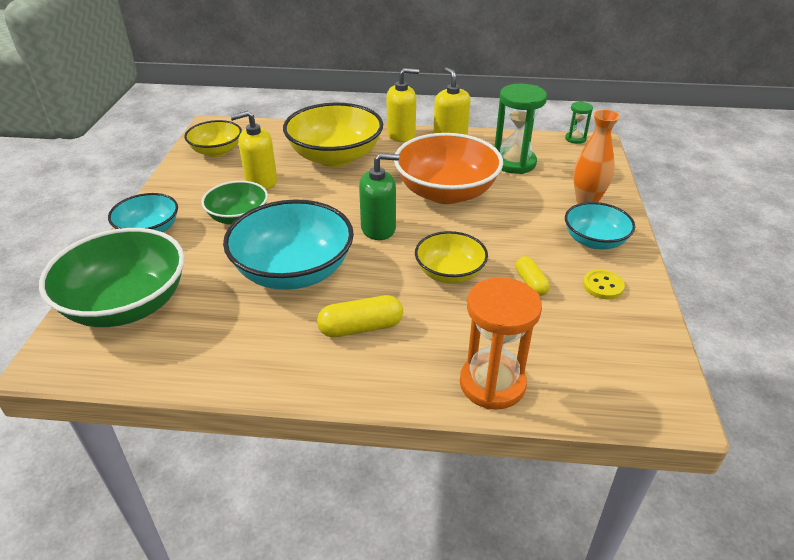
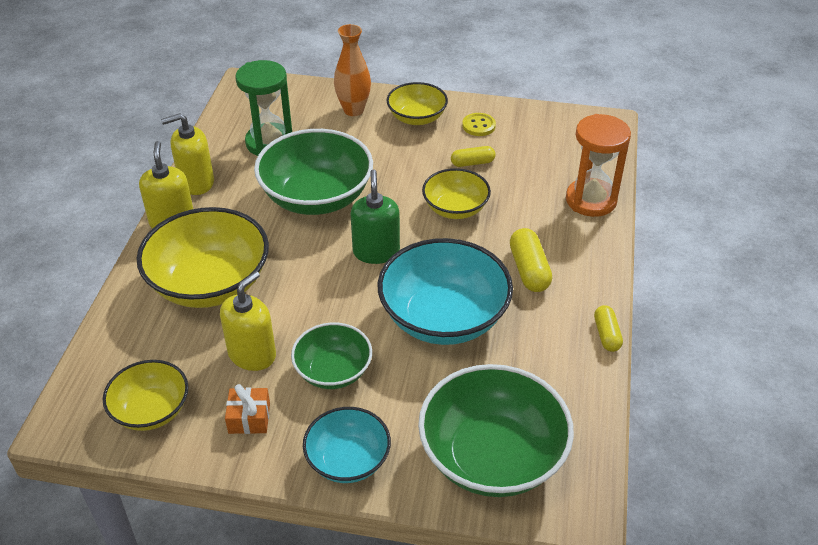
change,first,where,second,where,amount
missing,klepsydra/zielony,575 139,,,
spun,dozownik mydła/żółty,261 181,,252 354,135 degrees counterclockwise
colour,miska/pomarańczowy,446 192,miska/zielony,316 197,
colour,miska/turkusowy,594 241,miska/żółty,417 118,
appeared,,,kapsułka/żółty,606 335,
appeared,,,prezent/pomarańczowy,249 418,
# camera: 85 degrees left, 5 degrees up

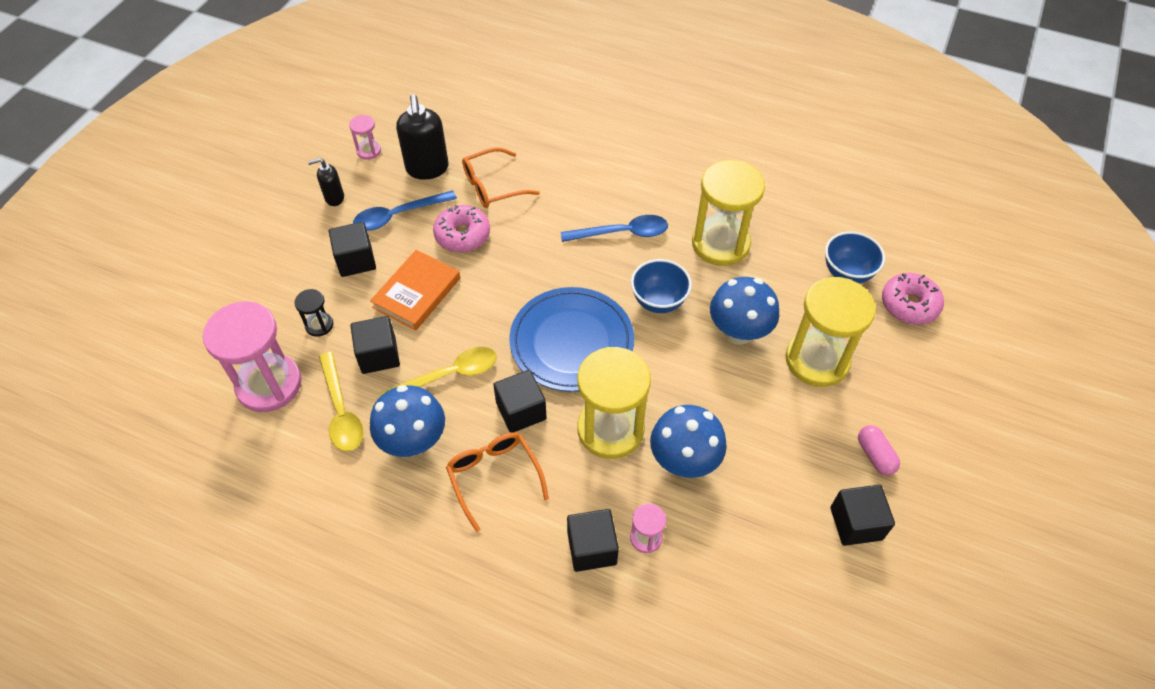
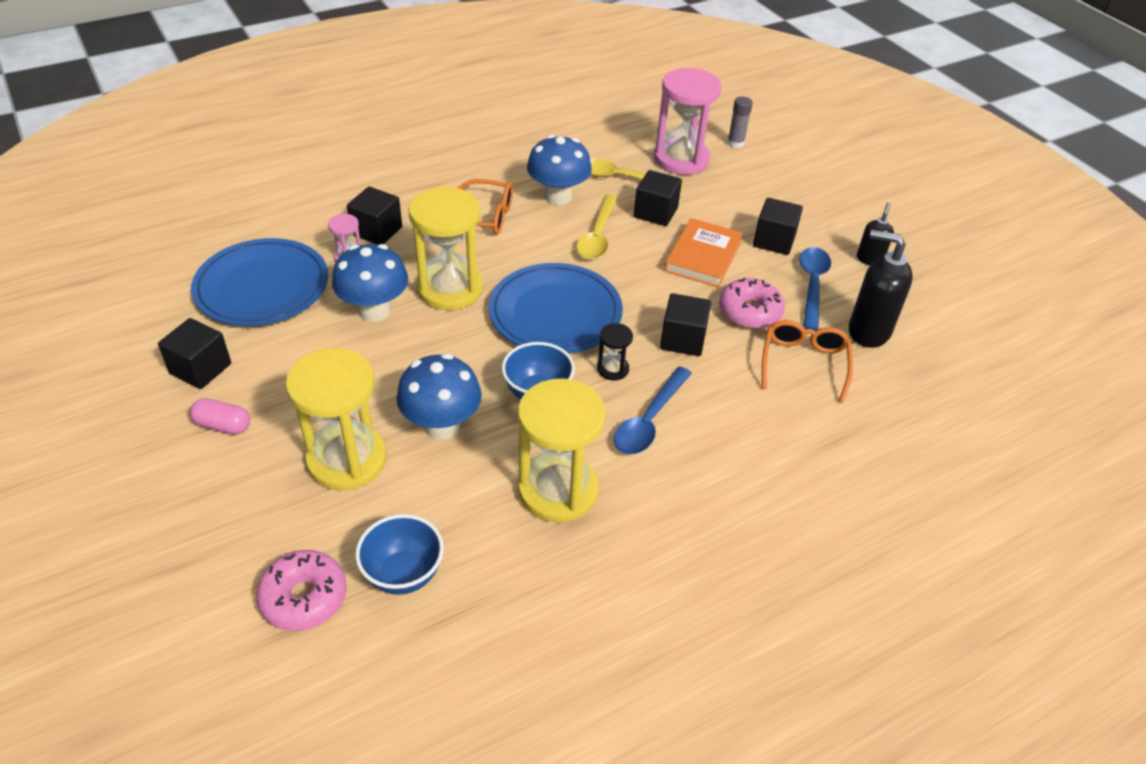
change,first,where,second,where,amount
missing,klepsydra/różowy,369 151,,,
spun,książka/pomarańczowy,417 293,,703 256,45 degrees clockwise
relocated,klepsydra/czarny,319 325,,613 369,
relocated,sześcian/czarny,521 411,,683 339,
appeared,,,klej w sztyfcie/szary,735 143,
appeared,,,talerz/niebieski,262 287,
# camera: 125 degrees right, 10 degrees down

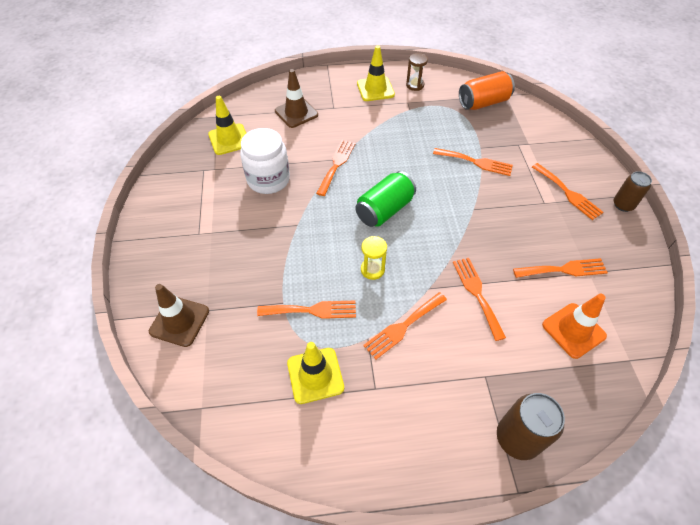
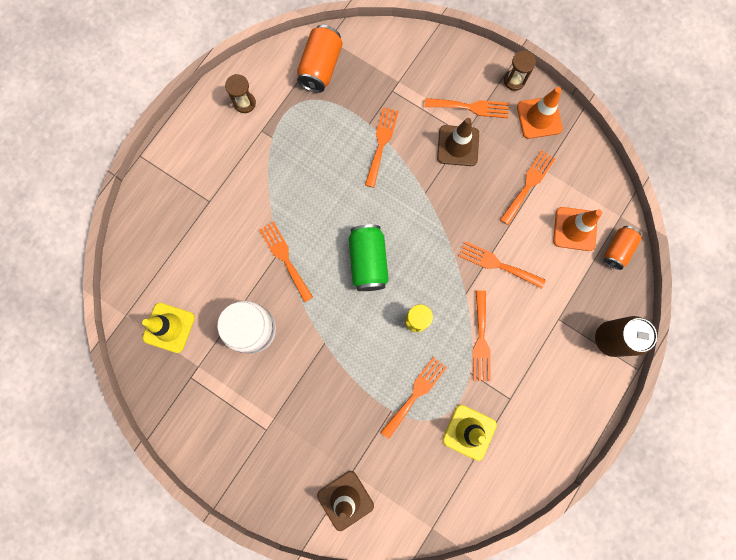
change,first,where,second,where,amount
missing,pachołek/żółty,375 89,,,
relocated,pachołek/brązowy,296 113,,458 146,
spun,widelec/pomarańczowy,476 162,,381 143,45 degrees counterclockwise
exchanged,puszka/brązowy,623 205,klepsydra/brązowy,514 81,
appeared,,,pachołek/pomarańczowy,539 118,
appeared,,,puszka/pomarańczowy,617 250,
# camera: 50 degrees left, 25 degrees up

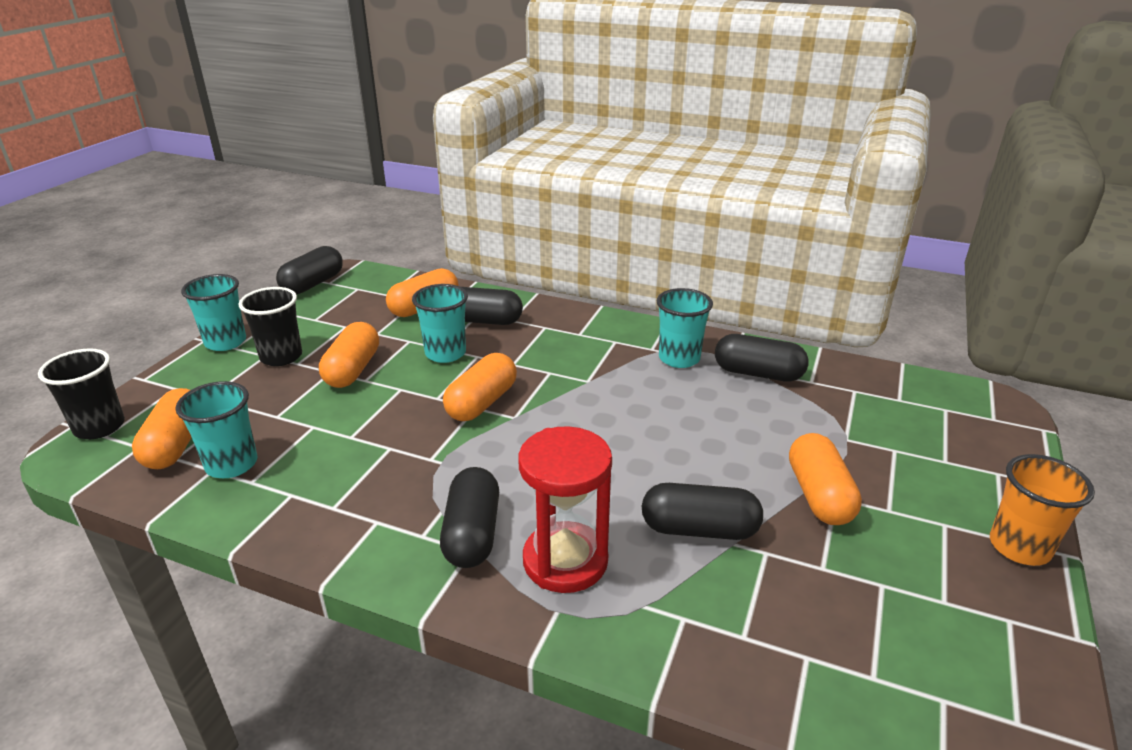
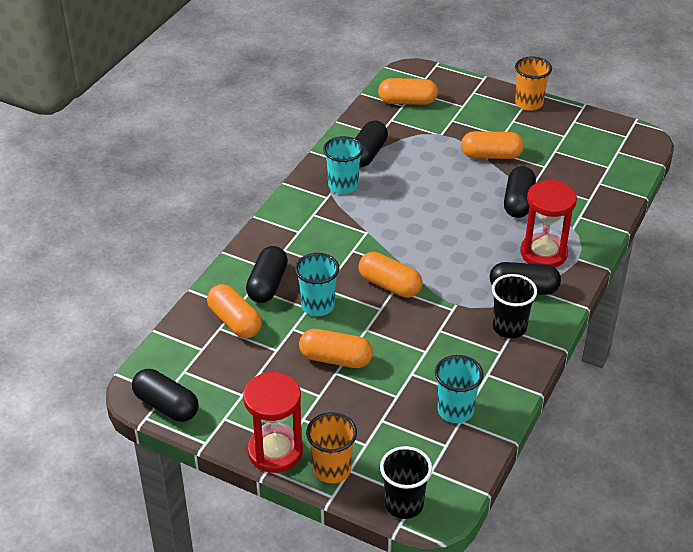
change,first,where,second,where,amount
exchanged,szklanka/turkusowy,225 342,klepsydra/czerwony,275 451,
relocated,szklanka/czarny,281 357,,509 327,
relocated,kapsułka/pomarańczowy,175 444,,407 102,
appeared,,,szklanka/pomarańczowy,332 469,
# camera: 85 degrees left, 10 degrees up

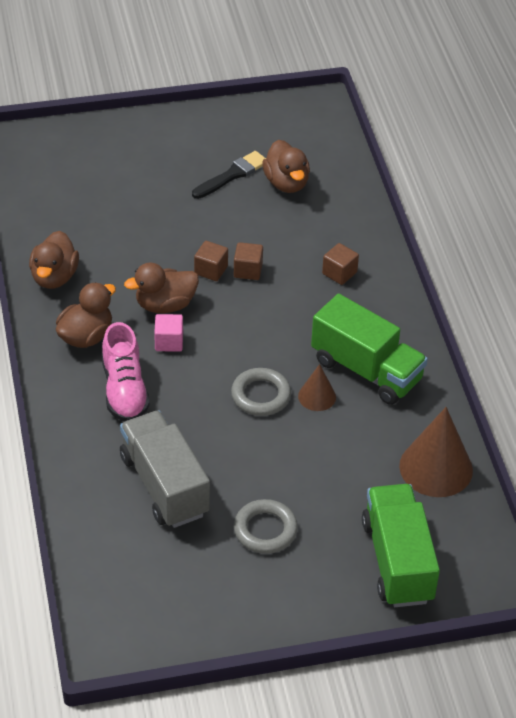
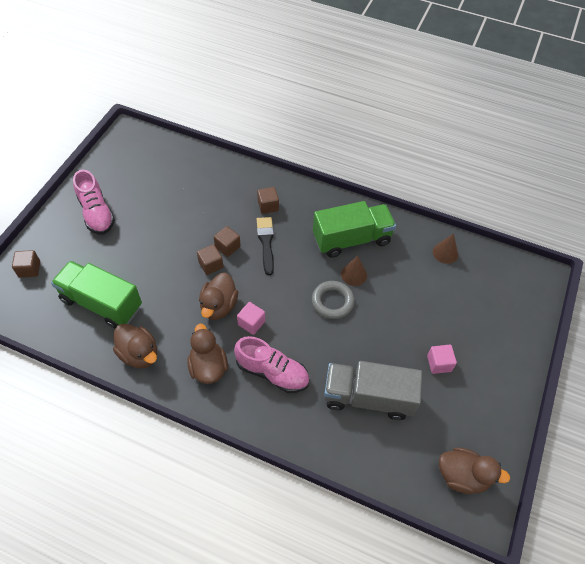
change,first,where,second,where,amount
relocated,kaczka/brązowy,286 183,,462 476,
relocated,pędzel/czarny,232 175,,266 243,
size,stożek/brązowy,436 468,,445 253,x0.54
relocated,ciężarówka/zielony,397 561,,102 303,
exchanged,pierścień/szary,265 530,sześcian/różowy,439 363,
appeared,,,but/różowy,96 213,
appeared,,,sześcian/brązowy,29 269,
# camera: 55 degrees left, 10 degrees up

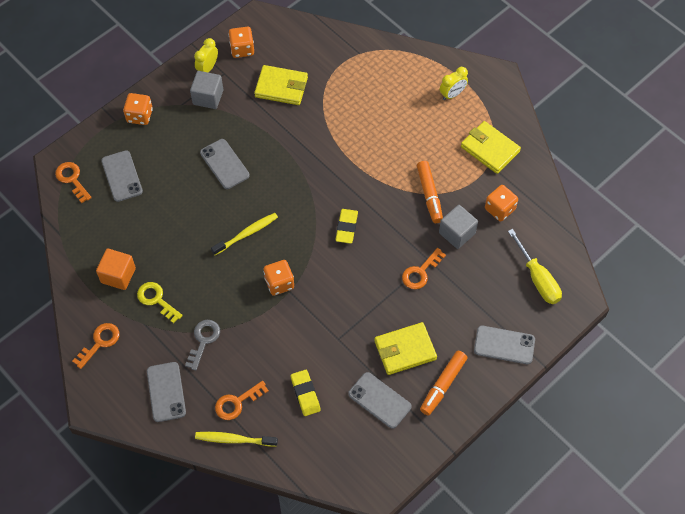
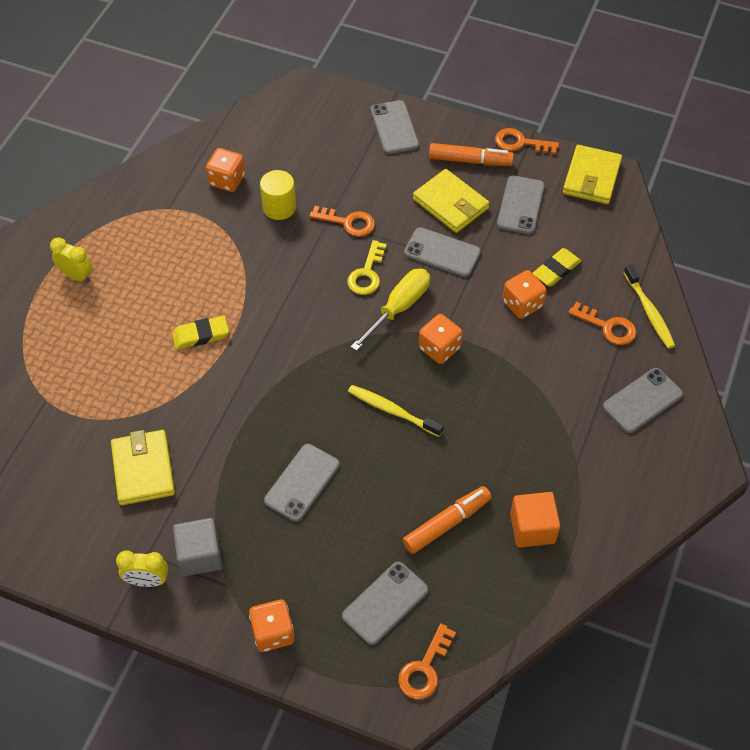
change,first,where,second,where,amount
relocated,kostka do gry/pomarańczowy,242 49,,522 304,
relocated,portfel/żółty,490 149,,591 178,
relocated,flamaster/pomarańczowy,429 195,,447 523,
exchanged,sześcian/szary,457 233,walec/żółty,279 207,
relocated,gumka do mazania/żółty,346 227,,200 335,
relocated,śrubokręt/żółty,537 278,,398 308,
relocated,klucz/żółty,156 300,,367 274,
missing,klucz/szary,203 340,,,
relocated,klucz/pomarańczowy,100 342,,520 143,
appeared,,,telefon/szary,442 252,
# camera: 115 degrees left, 5 degrees down

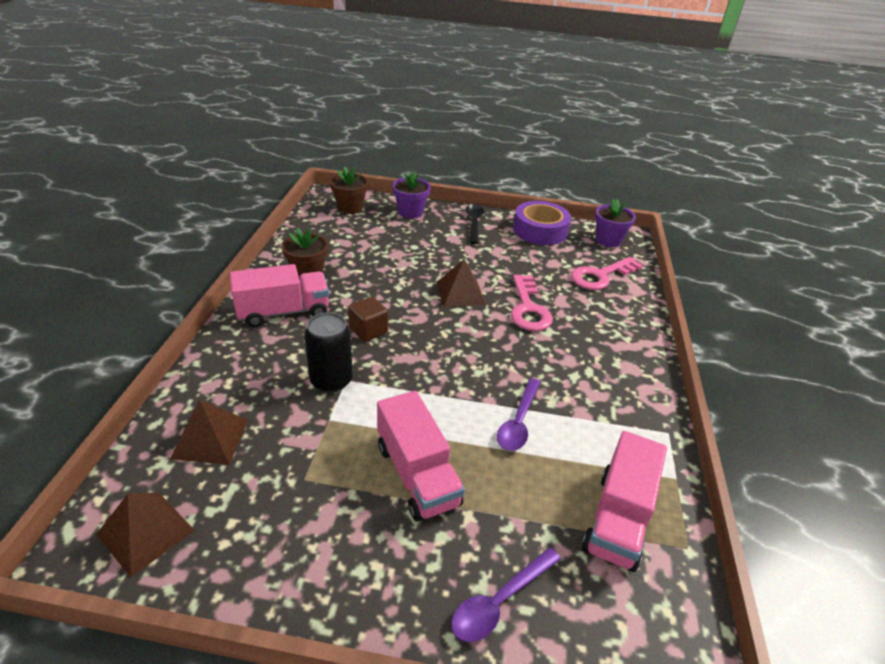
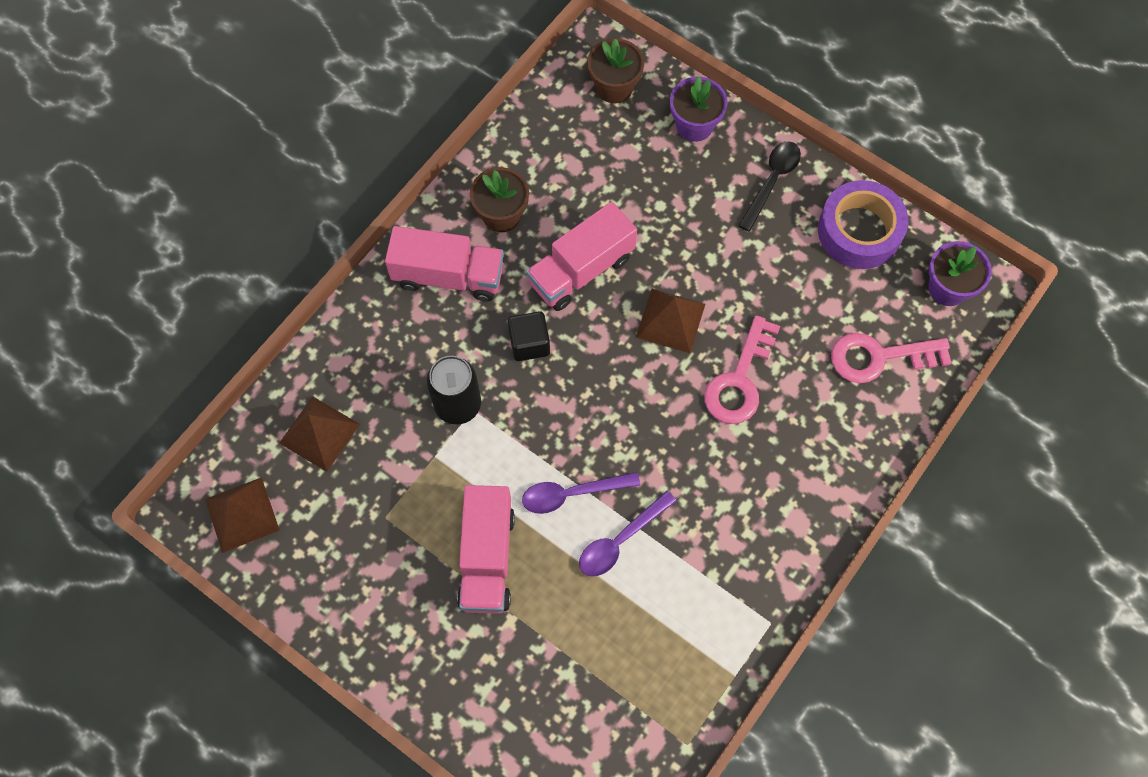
change,first,where,second,where,amount
colour,sześcian/brązowy,368 330,sześcian/czarny,529 343,
relocated,ciężarówka/różowy,618 519,,581 270,
relocated,łyżka/fioletowy,500 601,,572 494,
# camera: 30 degrees right, 30 degrees up

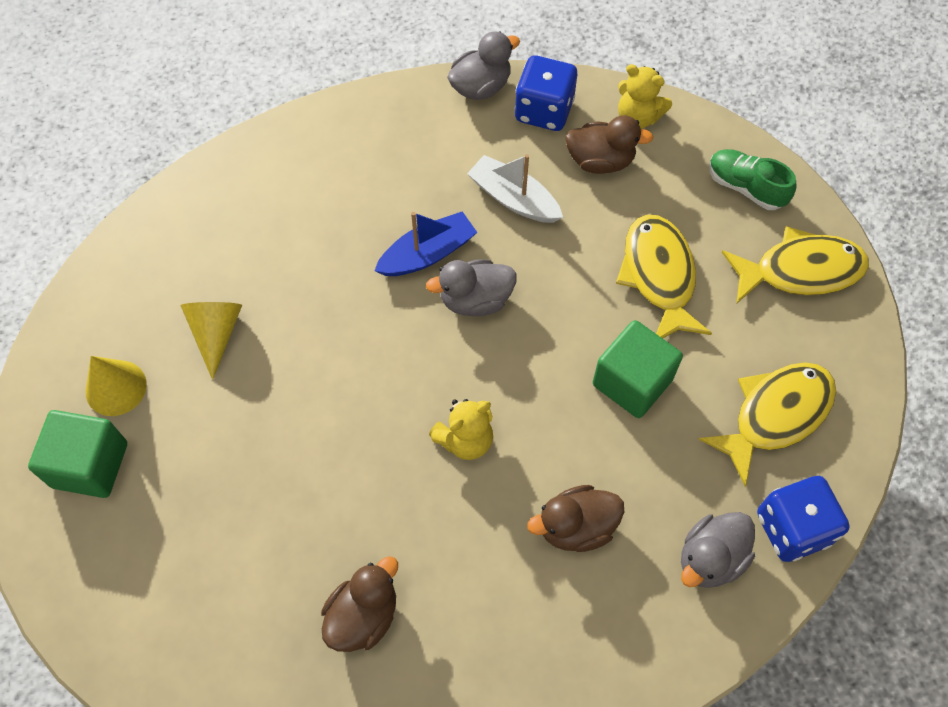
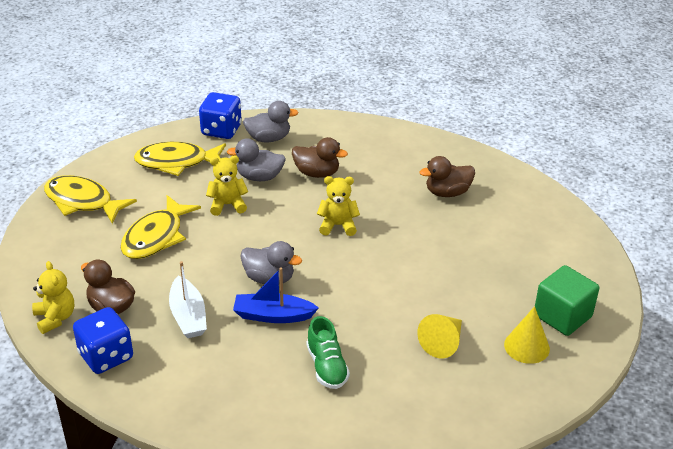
change,first,where,second,where,amount
relocated,kaczka/szary,481 87,,259 177,
relocated,but/zielony,745 187,,327 366,
exchanged,sześcian/zielony,632 382,miś/żółty,227 205,
# camera: 145 degrees left, 25 degrees down

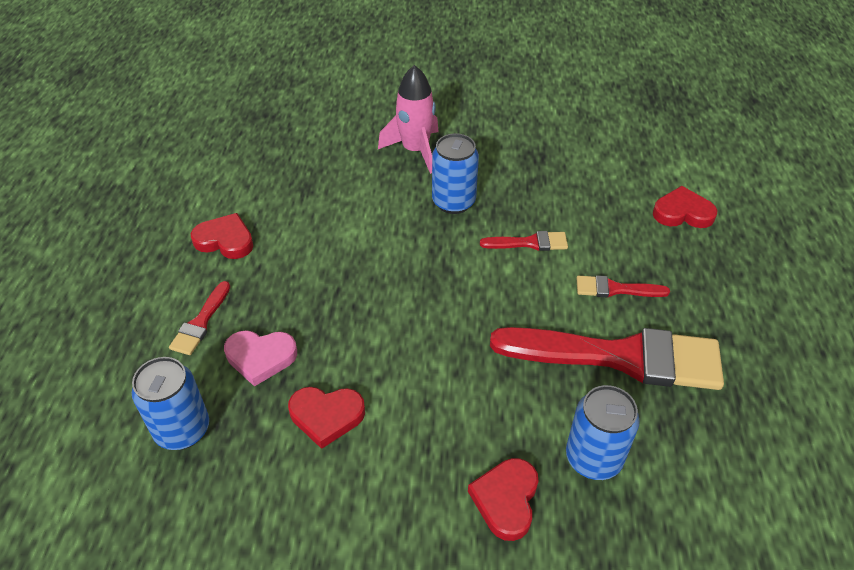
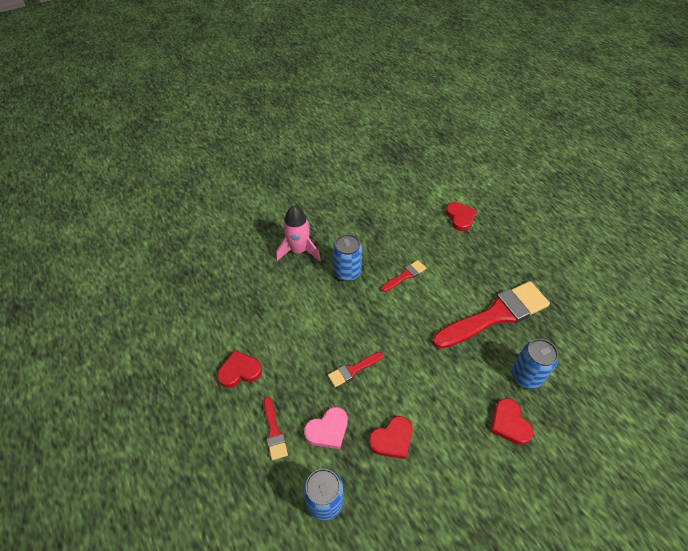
change,first,where,second,where,amount
spun,serce/czerwony,682 213,,460 218,105 degrees clockwise
relocated,pędzel/czerwony,615 289,,353 370,
# camera: 35 degrees left, 5 degrees up

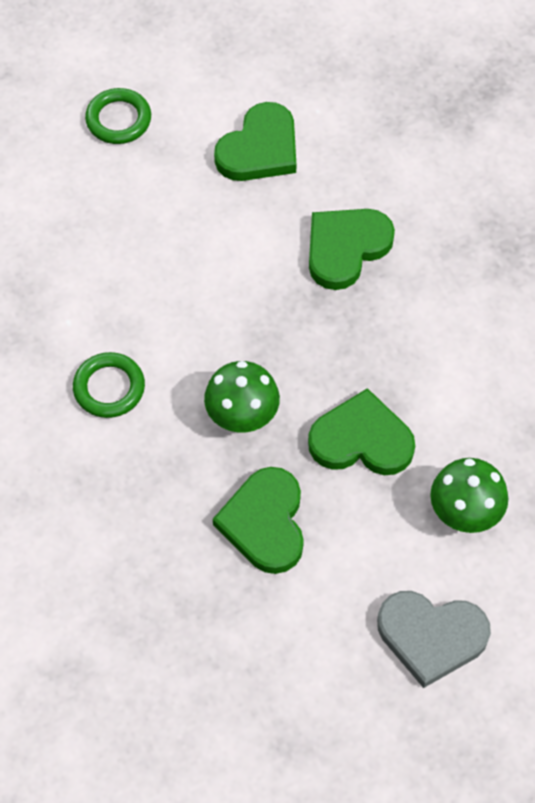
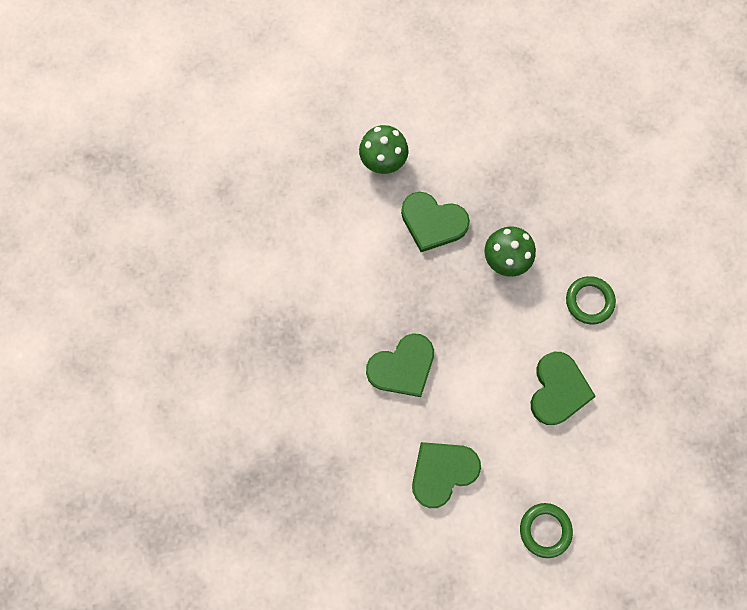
change,first,where,second,where,amount
relocated,serce/zielony,265 523,,557 389,
missing,serce/szary,431 636,,,
# camera: 165 degrees left, 15 degrees up

